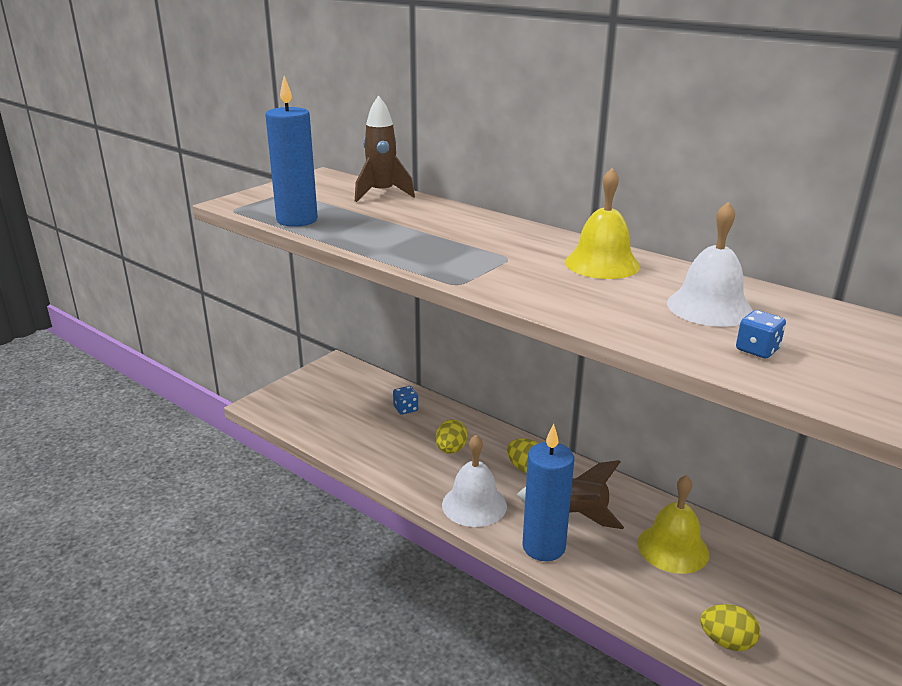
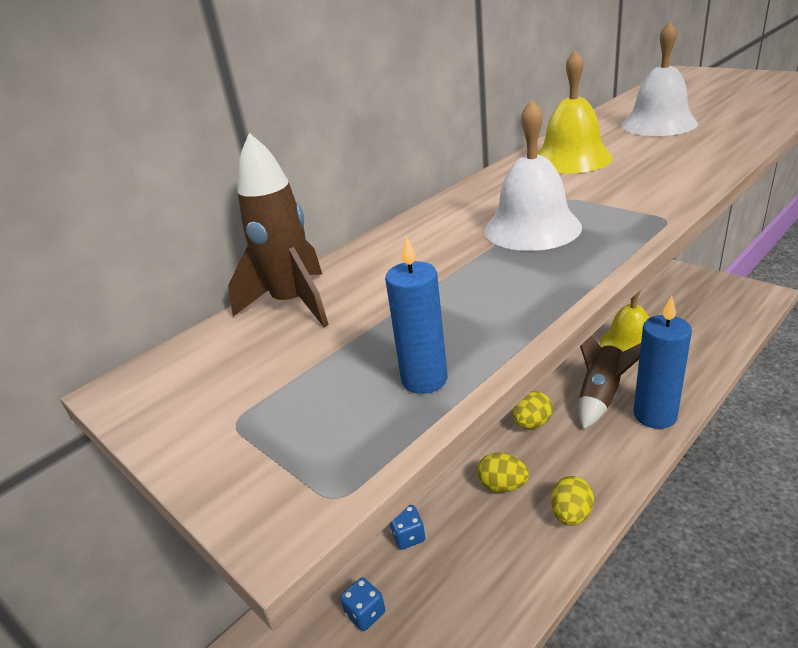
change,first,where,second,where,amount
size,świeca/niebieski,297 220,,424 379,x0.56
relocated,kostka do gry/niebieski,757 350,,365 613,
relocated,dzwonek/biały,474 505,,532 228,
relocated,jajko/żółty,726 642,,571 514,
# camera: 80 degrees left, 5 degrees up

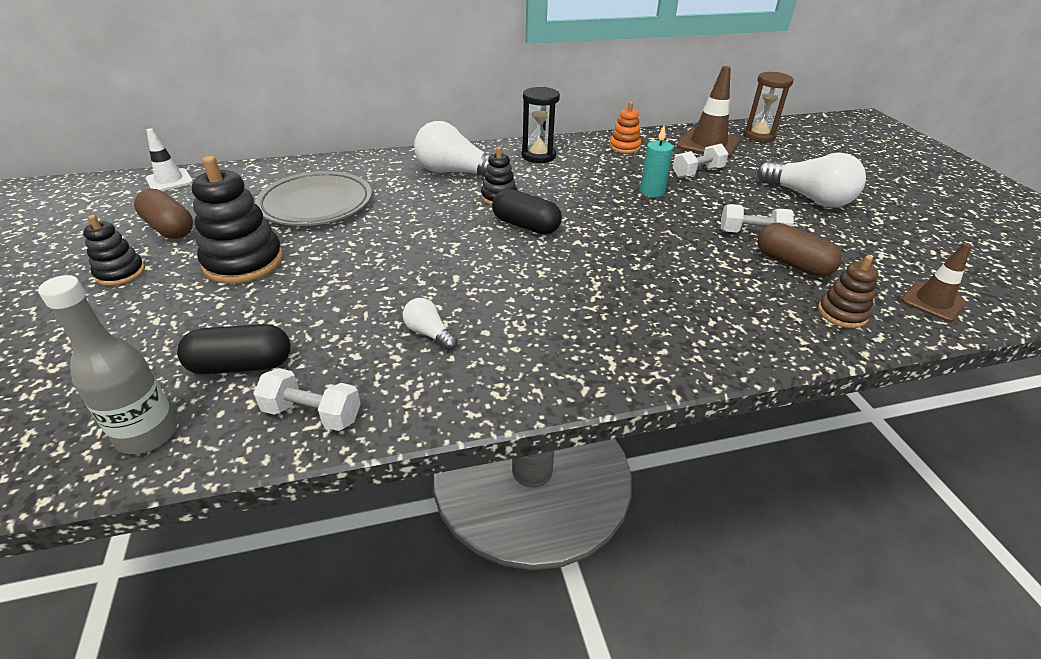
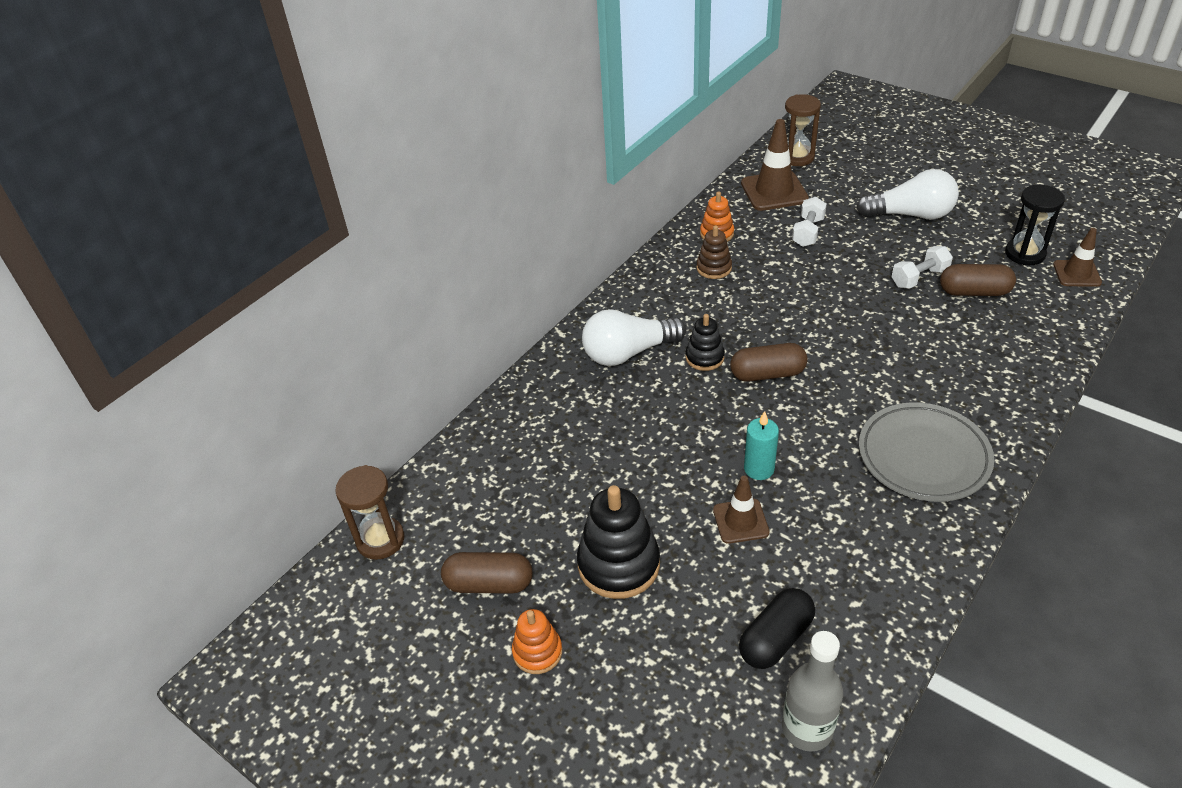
change,first,where,second,where,amount
relocated,klepsydra/czarny,538 156,,1025 254,
relocated,świeca/turkusowy,651 192,,759 469,
exchanged,pachołek/biały,169 181,klepsydra/brązowy,380 540,
relocated,talerz/szary,316 204,,923 456,
colour,kapsułka/czarny,526 226,kapsułka/brązowy,767 374,
colour,zabawka nakładanka/czarny,120 273,zabawka nakładanka/pomarańczowy,537 652,
relocated,zabawka nakładanka/brązowy,842 313,,714 268,
missing,żarówka/biały,429 333,,,
missing,hantel/biały,312 414,,,
appeared,,,pachołek/brązowy,740 521,
# camera: 35 degrees left, 5 degrees up

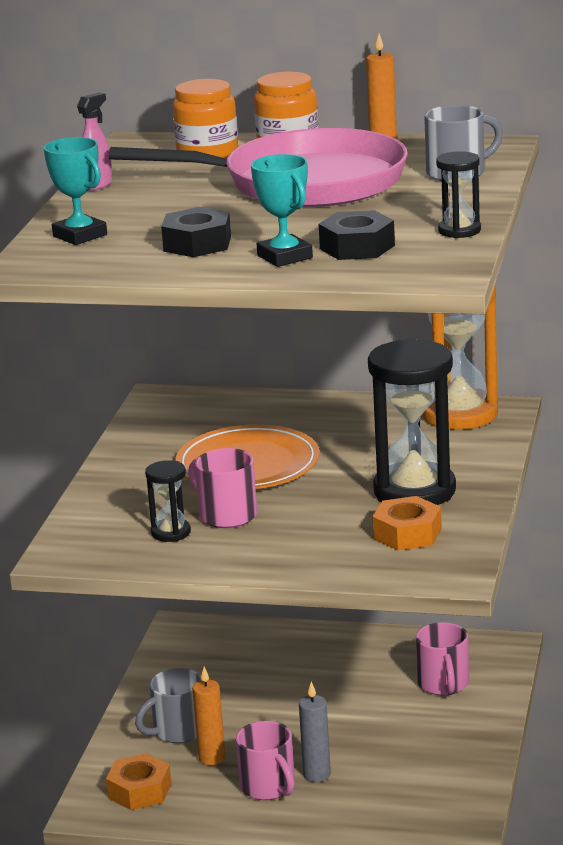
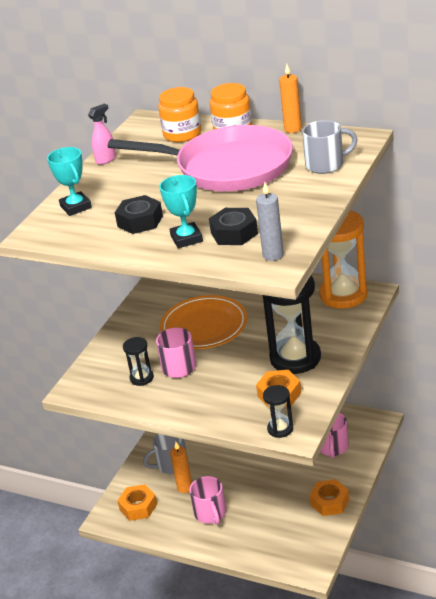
change,first,where,second,where,amount
relocated,klepsydra/czarny,459 231,,280 429,
relocated,świeca/szary,317 775,,273 255,
appeared,,,nakrętka/pomarańczowy,329 502,
# camera: 15 degrees right, 10 degrees up

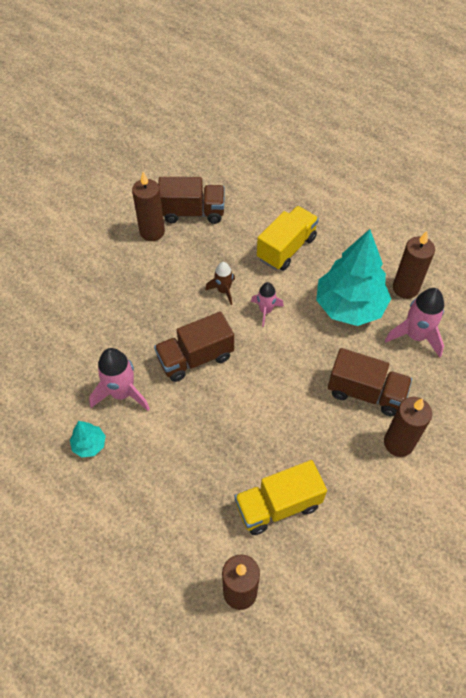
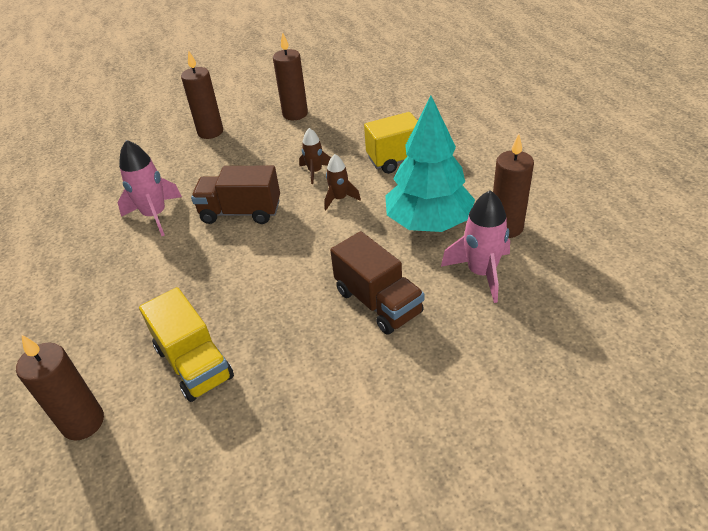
change,first,where,second,where,amount
missing,ciężarówka/brązowy,192 212,,,
colour,rakieta/różowy,265 311,rakieta/brązowy,339 199,
relocated,świeca/brązowy,398 443,,210 132,
missing,drzewko/turkusowy,89 444,,,
spun,ciężarówka/żółty,278 505,,194 363,135 degrees counterclockwise
# camera: 35 degrees right, 15 degrees down

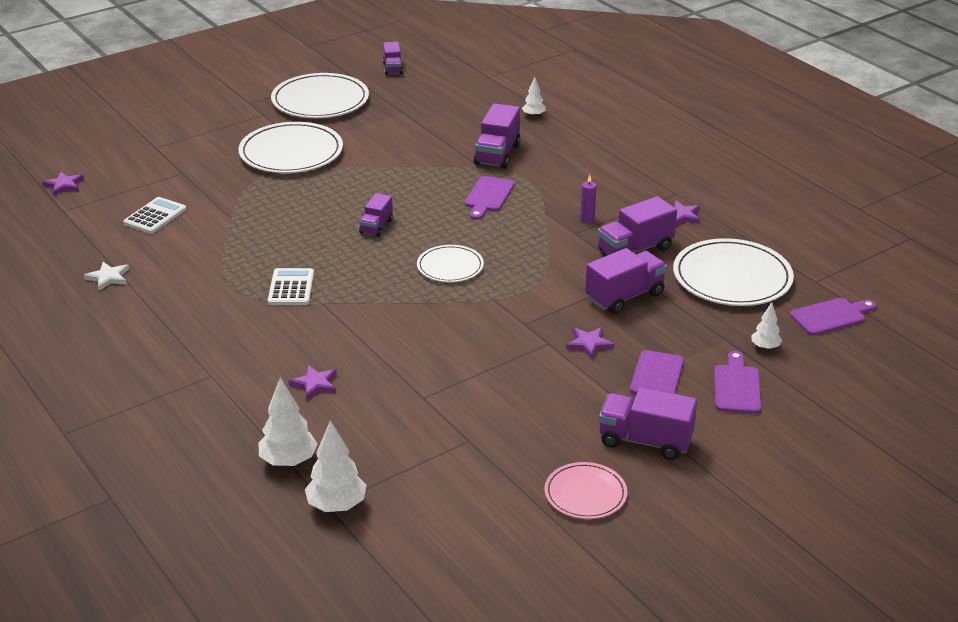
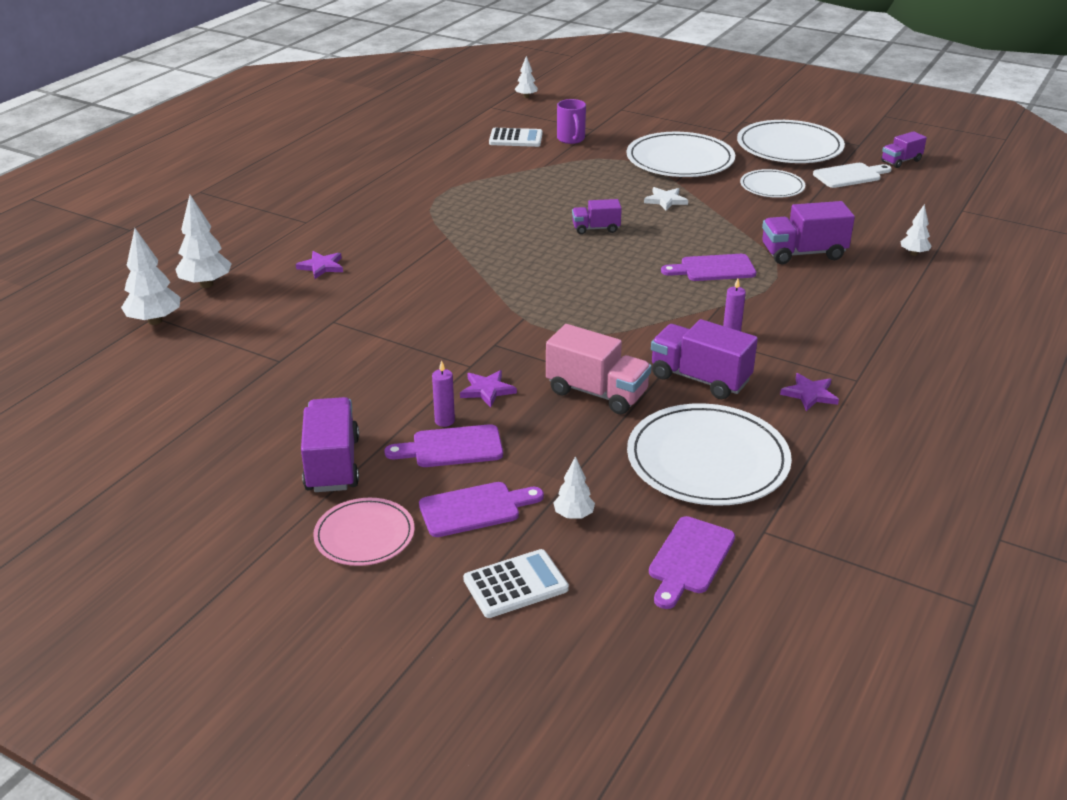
change,first,where,second,where,amount
exchanged,gwiazda/fioletowy,64 185,drzewko/biały,526 97,
relocated,talerz/biały,450 266,,772 187,
colour,ciężarówka/fioletowy,625 296,ciężarówka/różowy,597 393,
relocated,gwiazda/biały,108 277,,665 200,
relocated,kalkulator/biały,291 288,,515 584,
spun,deska do krojenia/fioletowy,831 316,,689 559,75 degrees clockwise
relocated,talerz/różowy,585 494,,364 535,
appeared,,,kubek/fioletowy,571 139,
appeared,,,deska do krojenia/biały,850 175,
appeared,,,świeca/fioletowy,444 421,
# camera: 65 degrees right, 0 degrees up

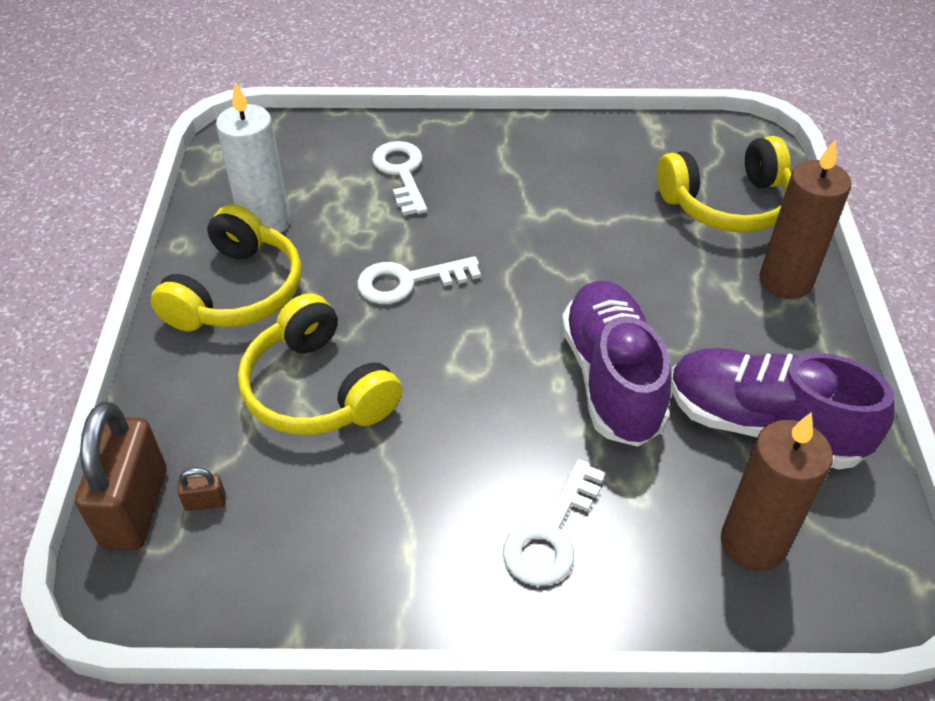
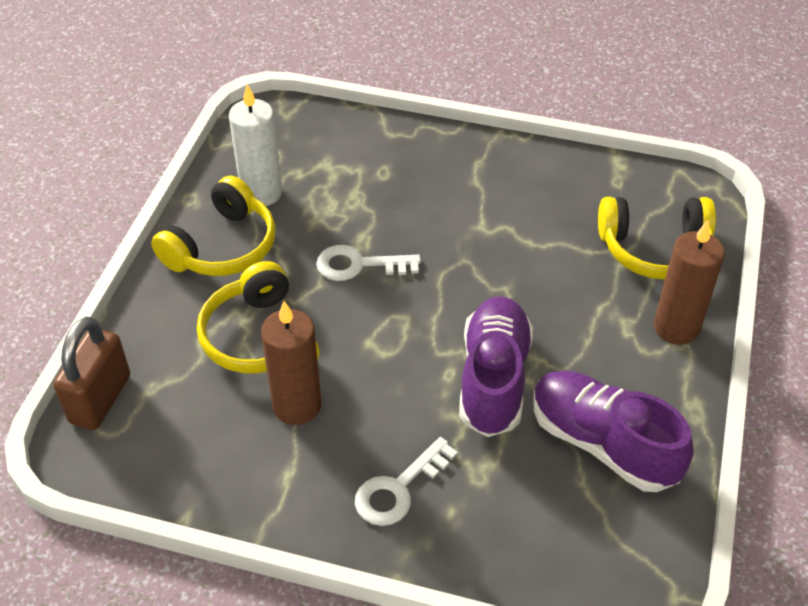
change,first,where,second,where,amount
missing,klucz/biały,401 173,,,
relocated,świeca/brązowy,753 543,,297 406,
missing,kłódka/brązowy,205 502,,,
# camera: 15 degrees right, 0 degrees up

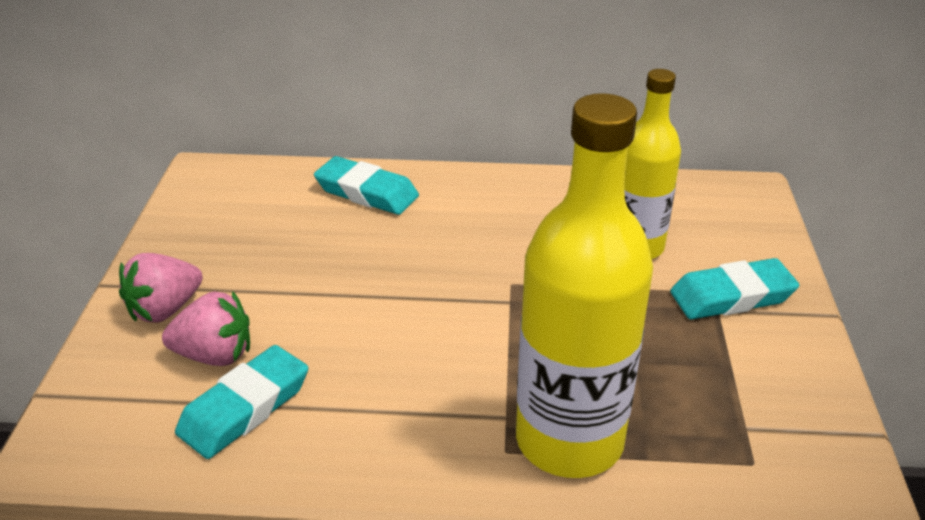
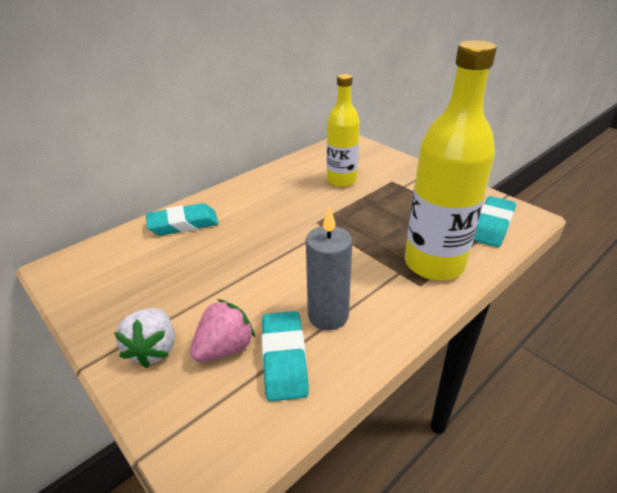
change,first,where,second,where,amount
colour,truskawka/różowy,165 309,truskawka/biały,154 349,
relocated,gumka do mazania/turkusowy,732 296,,492 225,
appeared,,,świeca/szary,328 315,
# camera: 45 degrees left, 0 degrees up

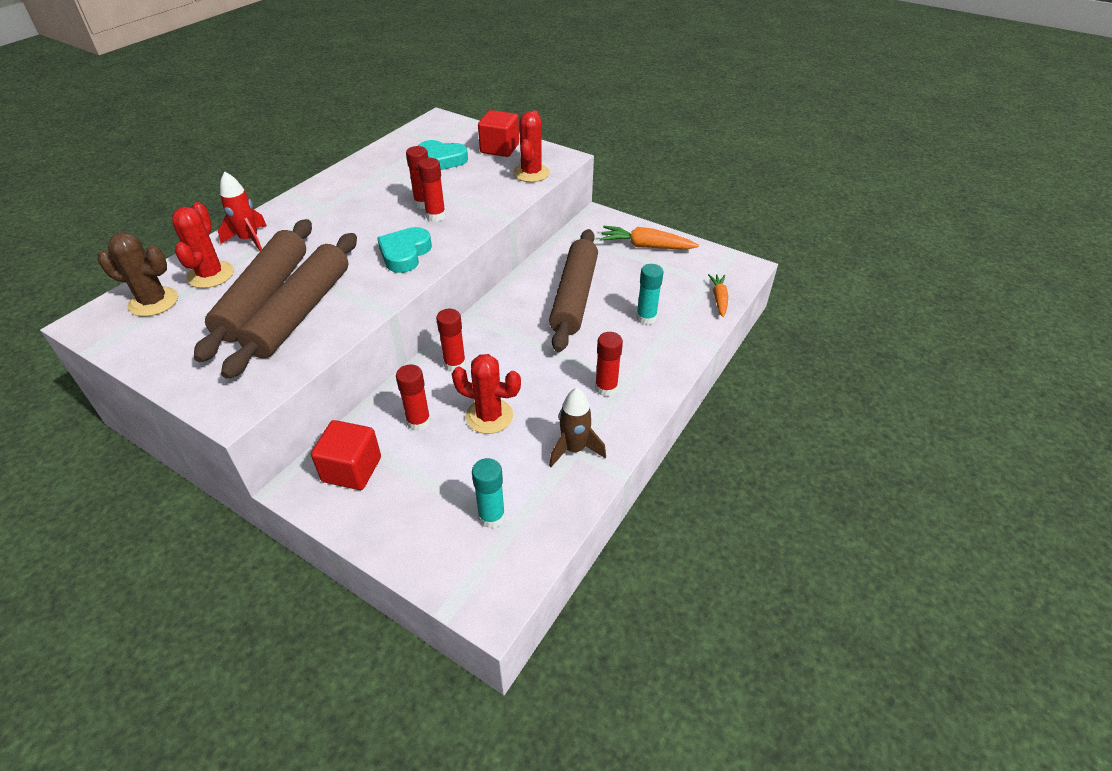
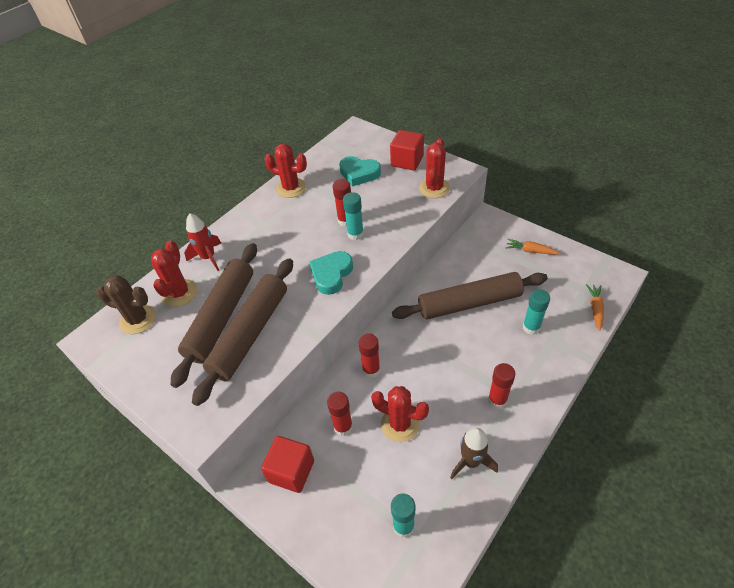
change,first,where,second,where,amount
colour,klej w sztyfcie/czerwony,435 216,klej w sztyfcie/turkusowy,355 234,
size,marchewka/pomarańczowy,646 246,,530 251,x0.63
spun,wałek do ciasta/brązowy,574 297,,469 303,60 degrees clockwise
appeared,,,kaktus/czerwony,291 188,
# camera: 10 degrees right, 5 degrees up

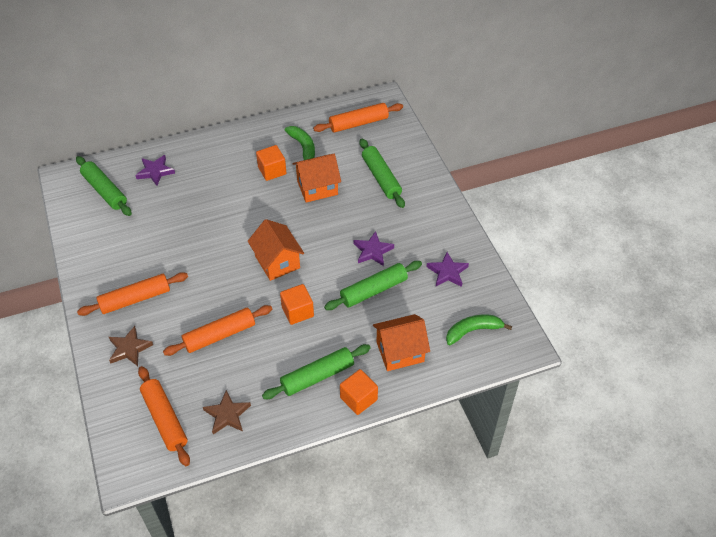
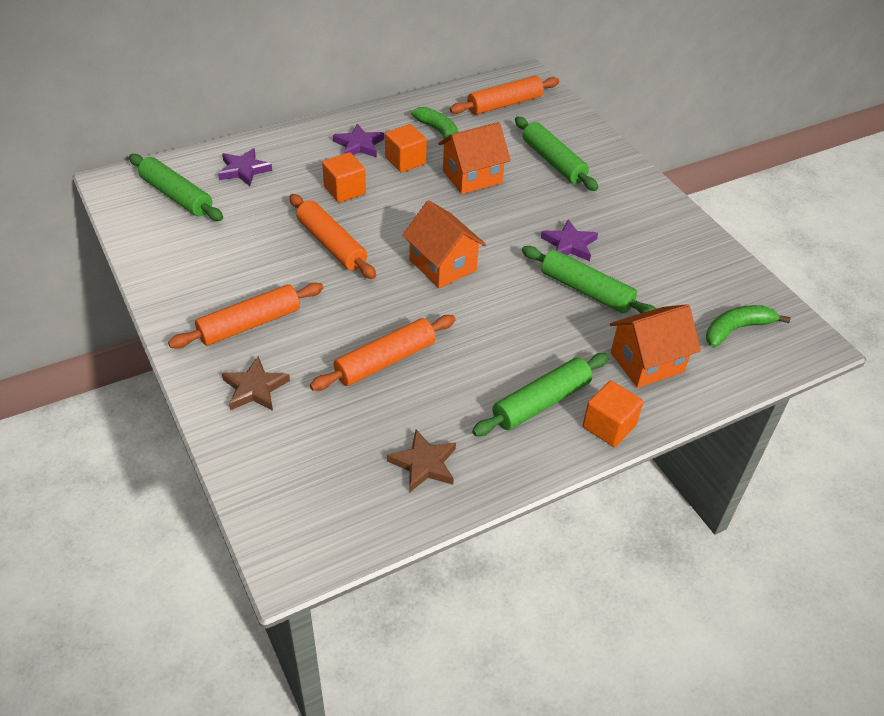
change,first,where,second,where,amount
relocated,gwiazda/fioletowy,447 272,,359 145,
spun,wałek do ciasta/zielony,373 290,,586 290,75 degrees clockwise
relocated,sześcian/pomarańczowy,297 311,,344 190,
relocated,wałek do ciasta/pomarańczowy,165 419,,331 244,
# camera: 10 degrees left, 5 degrees down

